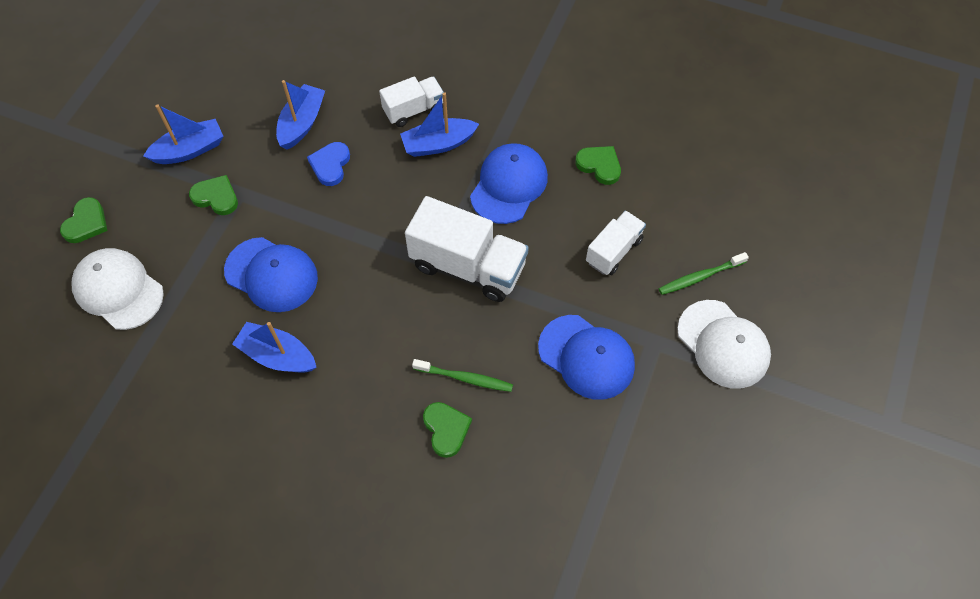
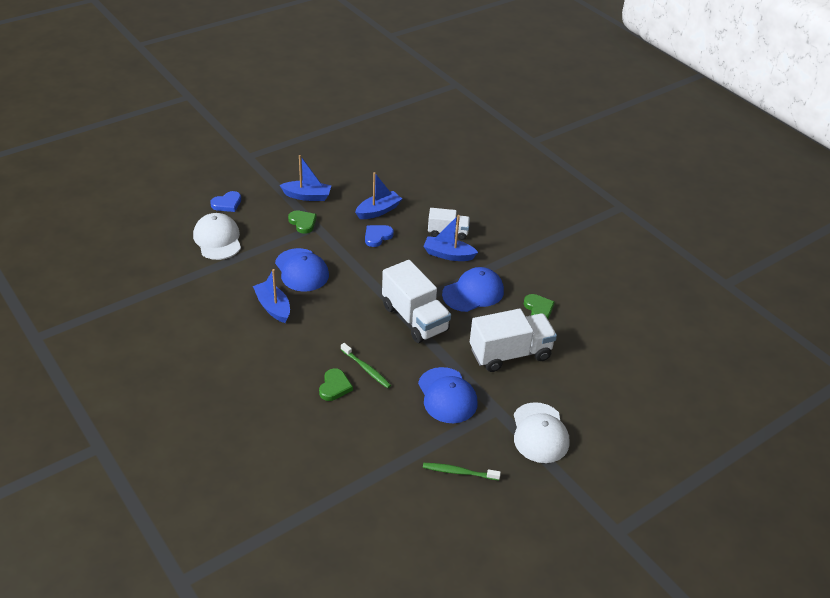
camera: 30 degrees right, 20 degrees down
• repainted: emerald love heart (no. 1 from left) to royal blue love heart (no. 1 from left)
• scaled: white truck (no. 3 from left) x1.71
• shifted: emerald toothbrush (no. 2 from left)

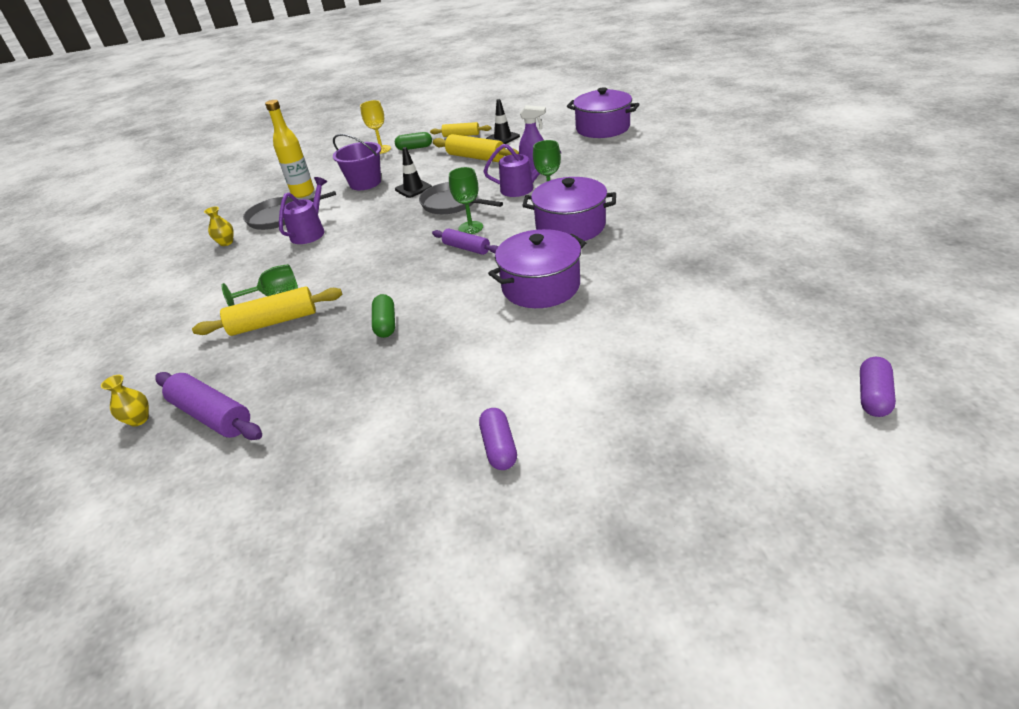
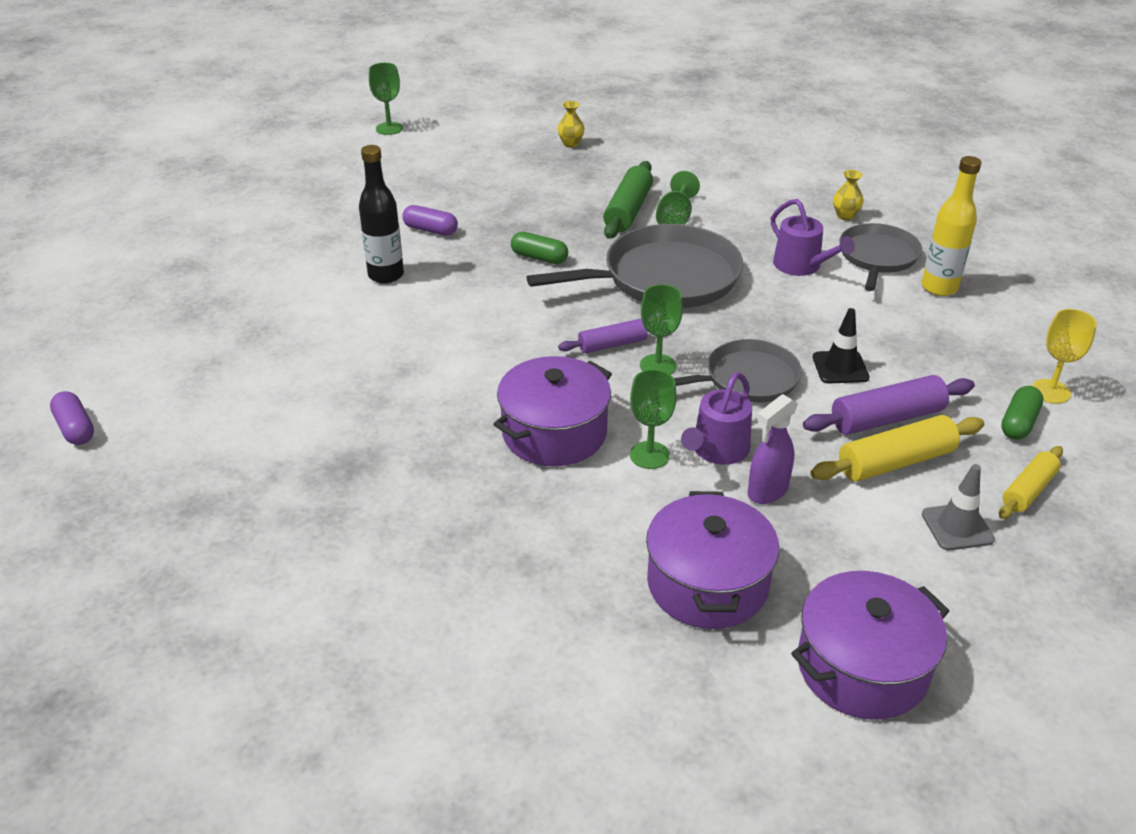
camera: 120 degrees right, 0 degrees up
• repainted: jet-black safety cone (no. 2 from left) to grey safety cone
• gone: purple pail
• shifted: purple pot (no. 1 from left in the first image) to purple pot (no. 2 from left)
• repainted: yellow dough roller (no. 1 from left) to emerald dough roller
• shifted: purple dough roller (no. 1 from left in the first image) to purple dough roller (no. 2 from left)
• shifted: purple pill shape (no. 1 from left in the first image) to purple pill shape (no. 2 from left)
• new: emerald goblet (no. 1 from left)
• new: jet-black drink bottle
• new: grey frying pan (no. 1 from left)

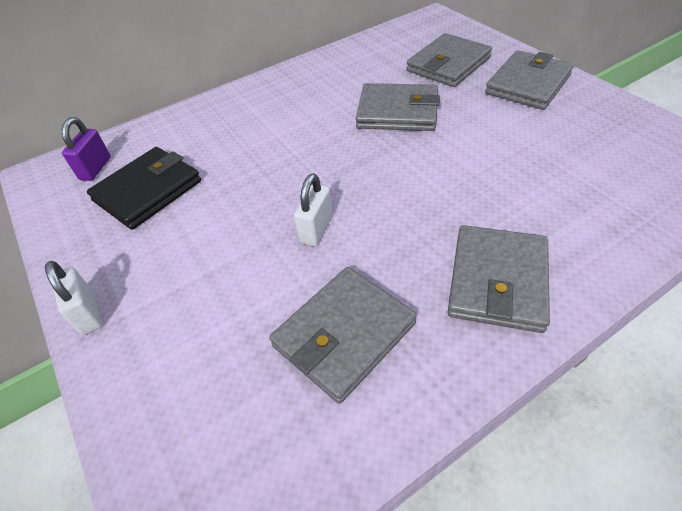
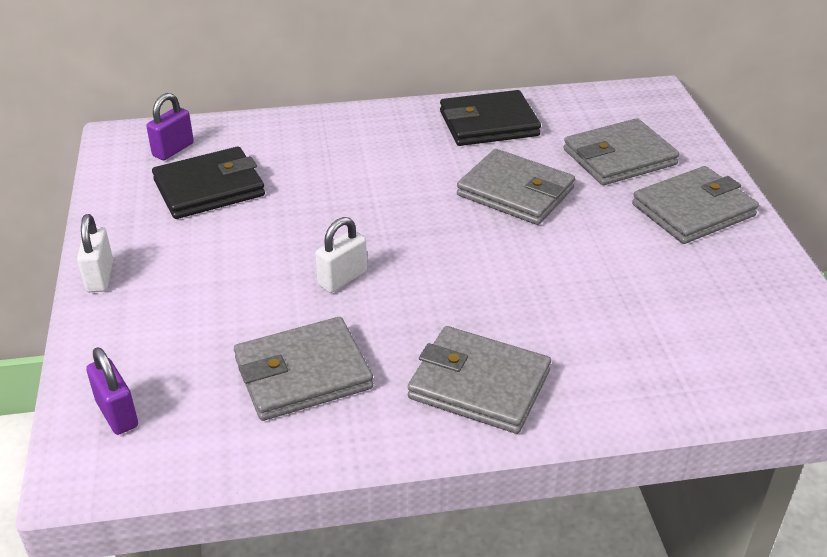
camera: 20 degrees right, 10 degrees down
• rotated: grey billfold (no. 4 from left in the first image) 75 degrees clockwise
• new: jet-black billfold (no. 2 from left)
• new: purple small lock (no. 1 from left)

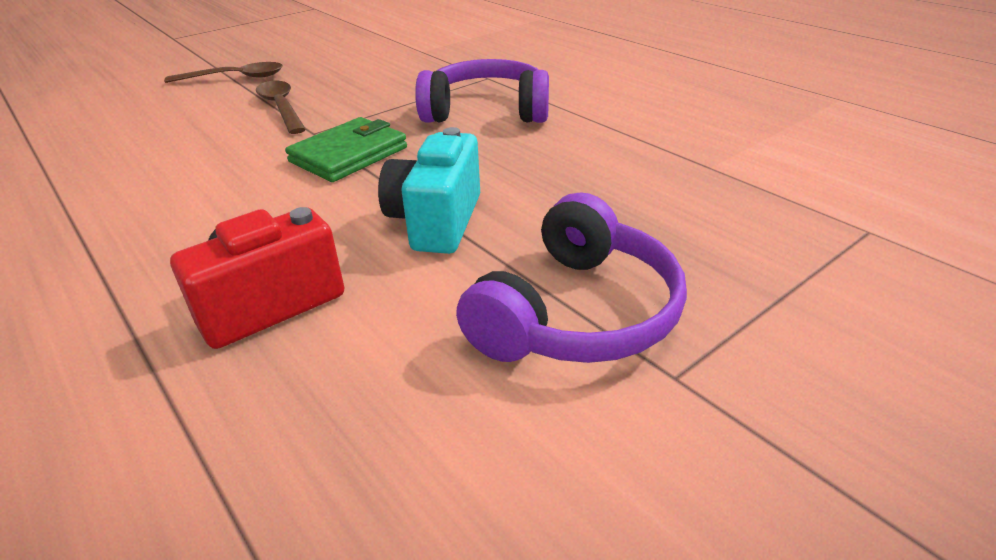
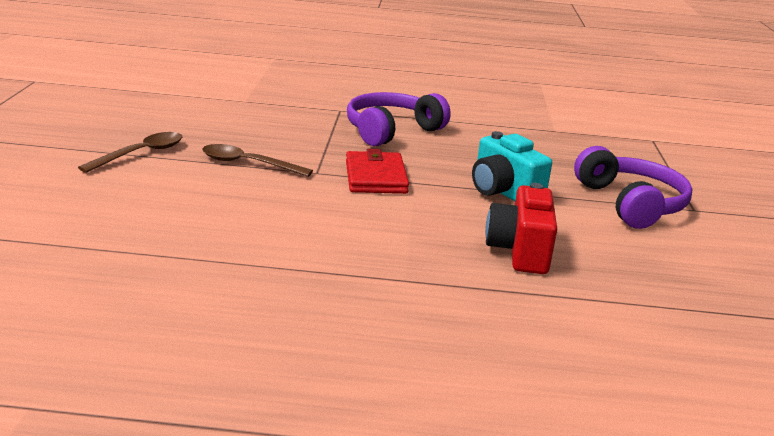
camera: 50 degrees left, 10 degrees down
• repainted: emerald billfold to crimson billfold

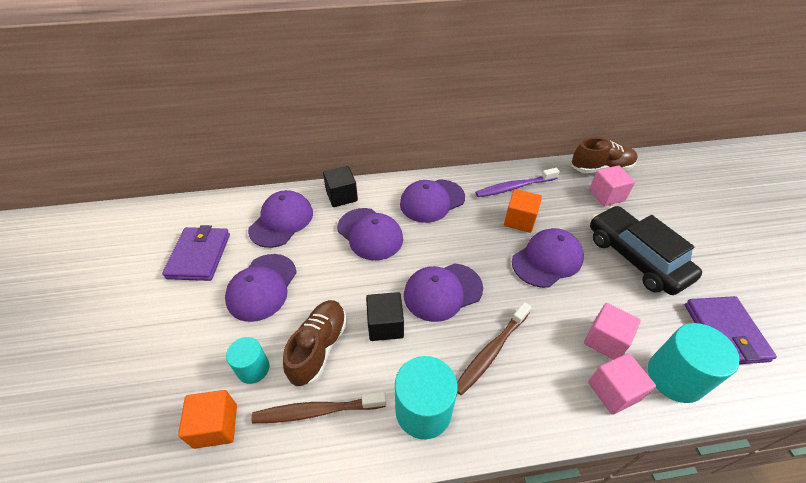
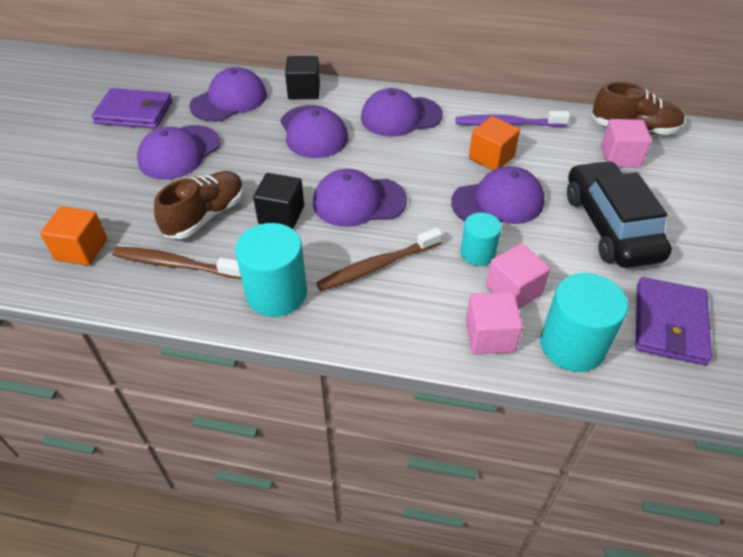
camera: 20 degrees right, 0 degrees up
• rotated: purple billfold (no. 1 from left) 75 degrees clockwise
• shifted: turquoise cylinder shape (no. 1 from left in the first image) to turquoise cylinder shape (no. 2 from left)

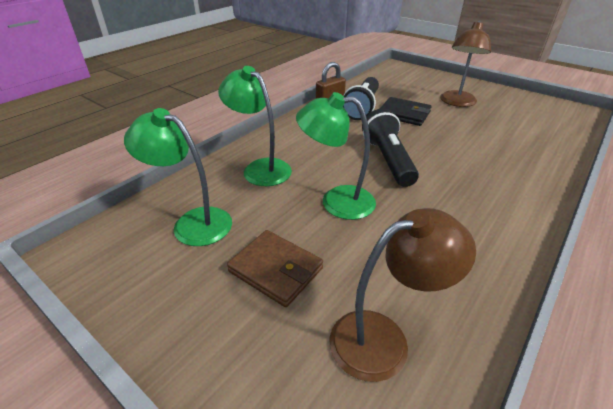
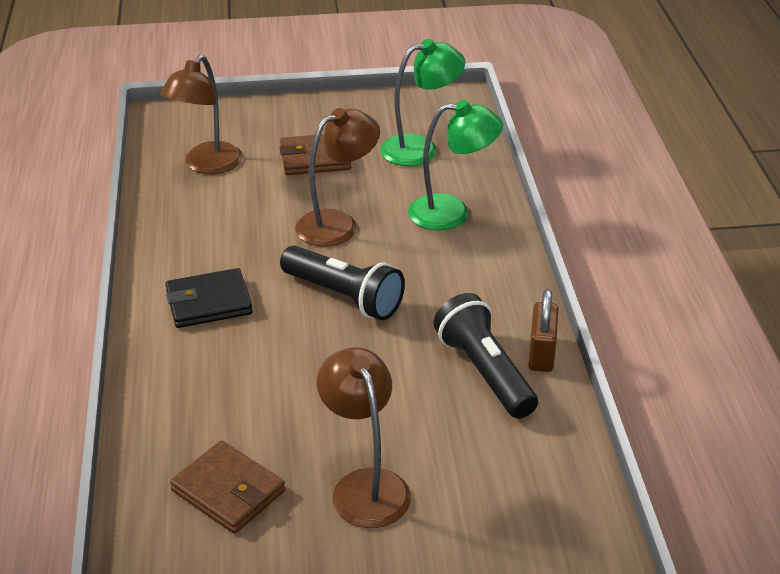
camera: 135 degrees right, 0 degrees up
• repainted: emerald reading lamp (no. 3 from left) to russet reading lamp (no. 2 from left)
• shifted: jet-black billfold
• new: russet billfold (no. 1 from left)

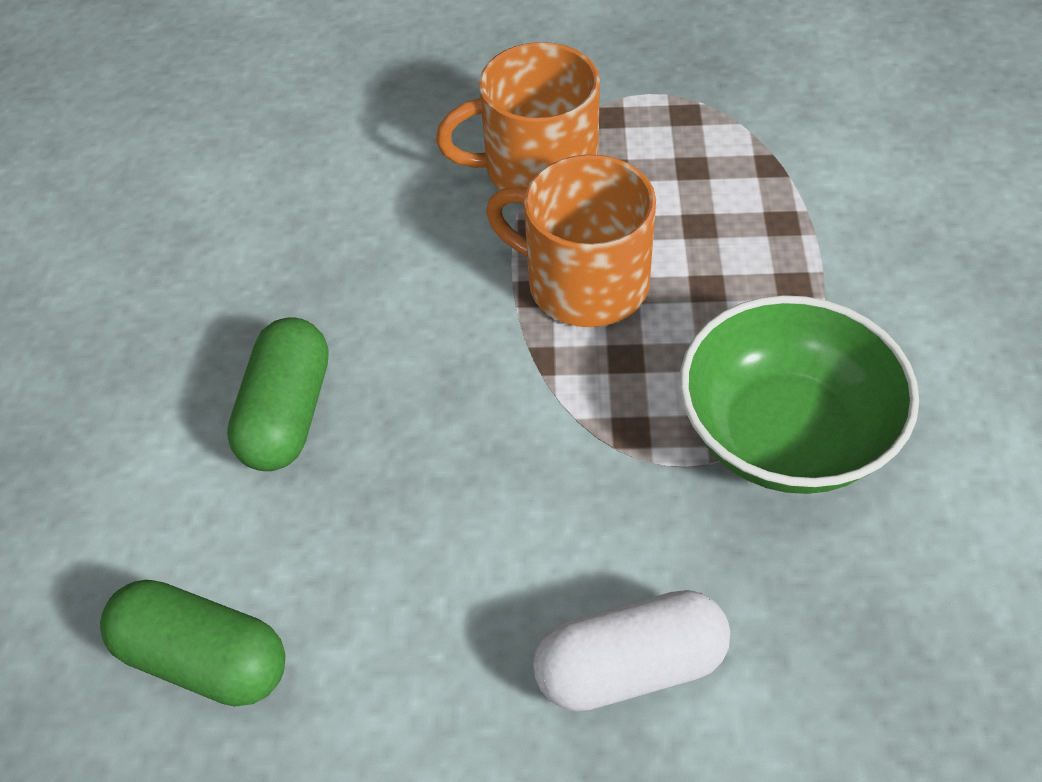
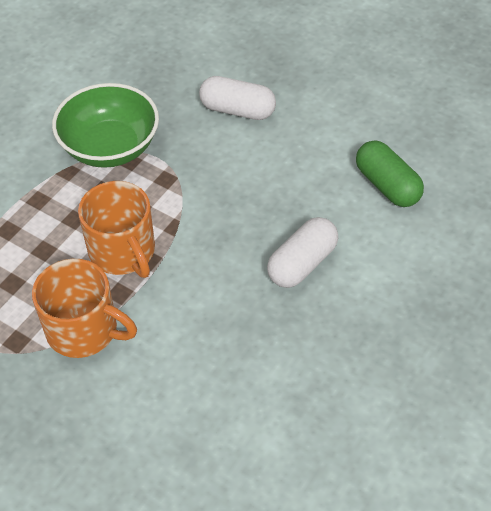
camera: 150 degrees left, 0 degrees up
• repainted: emerald pill shape (no. 2 from left) to white pill shape (no. 2 from left)

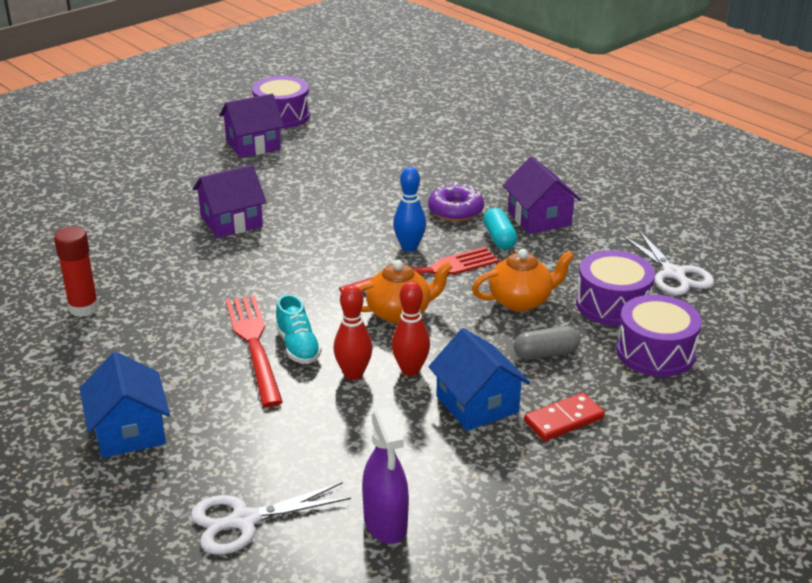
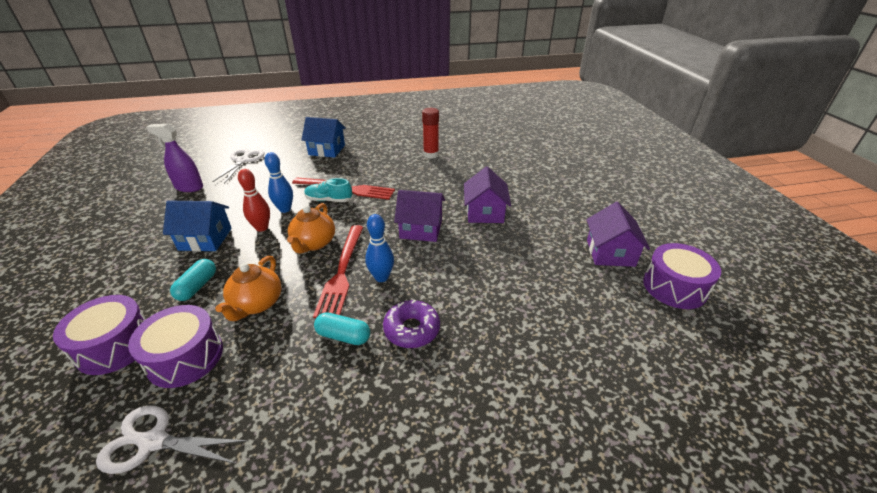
camera: 120 degrees right, 5 degrees up
• shifted: purple cottage (no. 3 from left in the first image) to purple cottage (no. 1 from left)
• repainted: crimson skittle (no. 1 from left) to royal blue skittle (no. 1 from left)
• repainted: grey pill shape to turquoise pill shape (no. 1 from left)
• gone: crimson domino piece

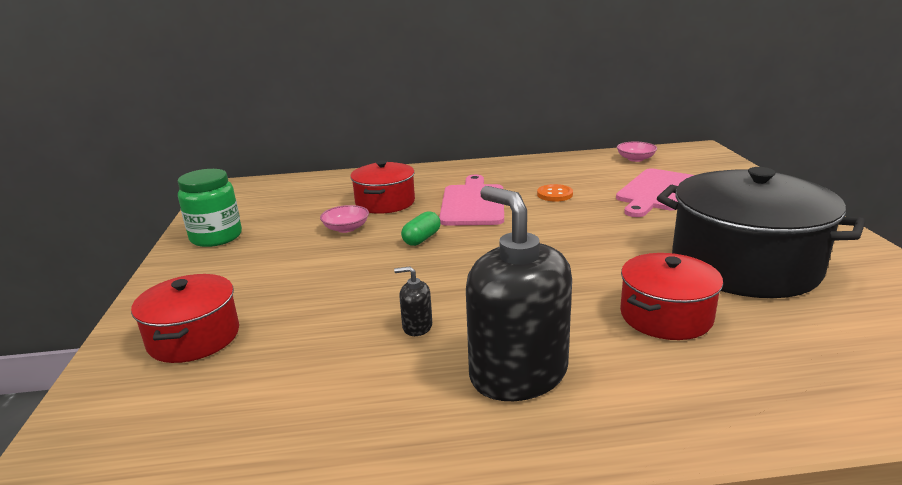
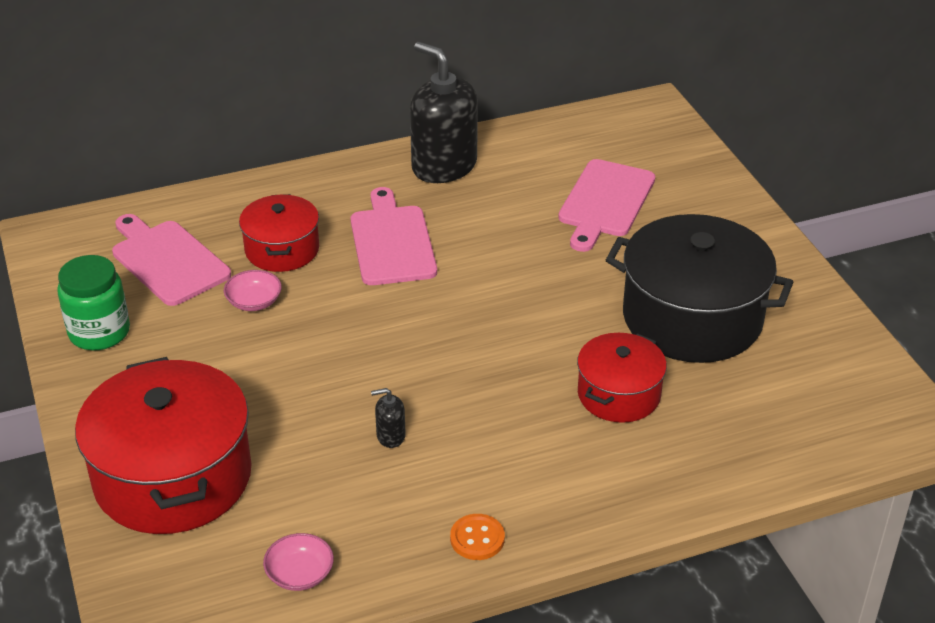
camera: 15 degrees left, 15 degrees up
• shifted: rosy serving bowl (no. 2 from left)
• shifted: orange-coloured shirt button
• shifted: jet-black pump bottle (no. 2 from left)
• gone: emerald pill shape
• scaled: crimson pot (no. 1 from left) x1.78
• new: rosy bread board (no. 1 from left)

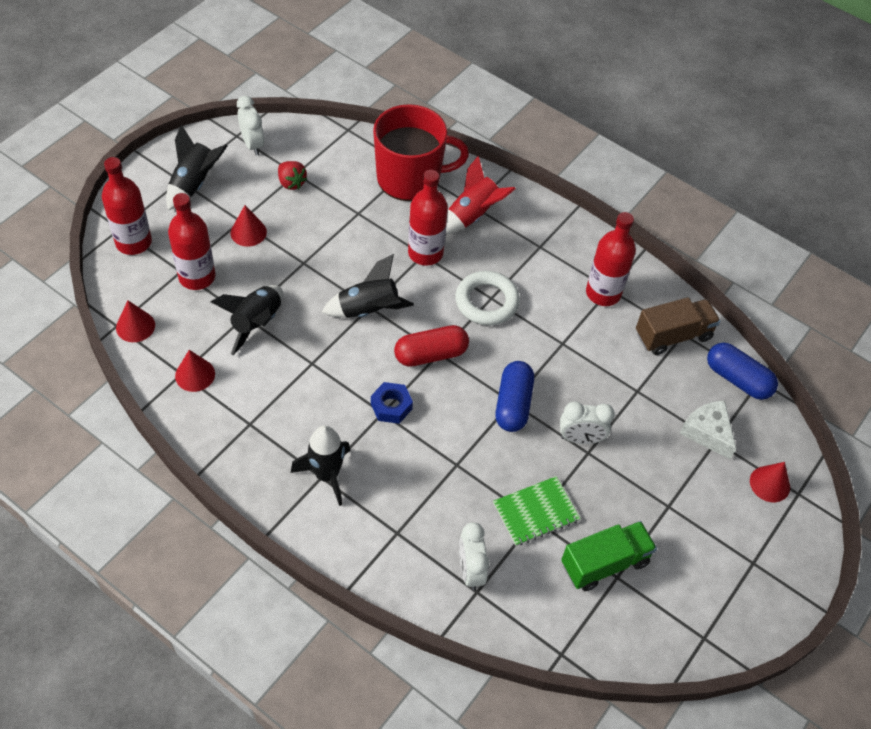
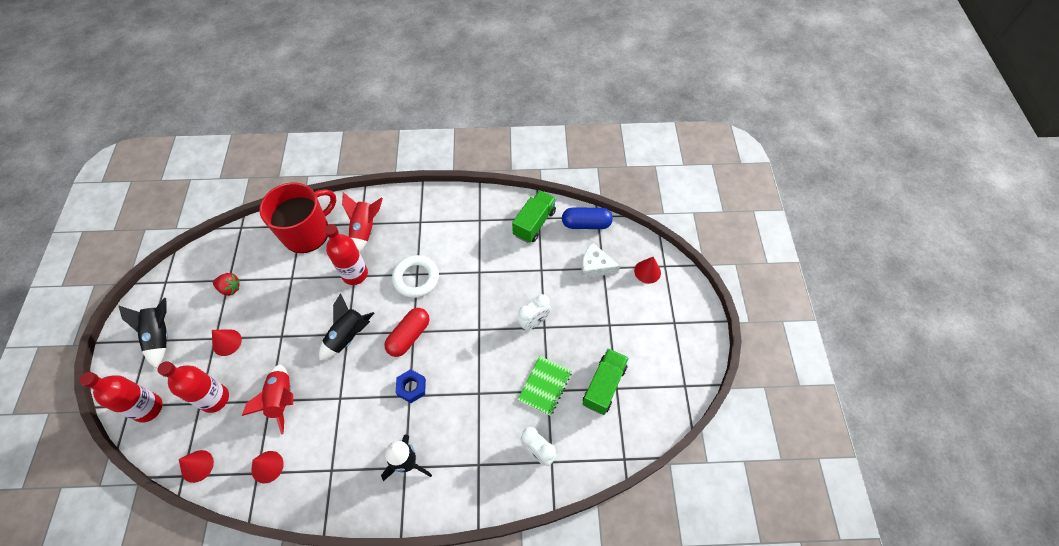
camera: 35 degrees left, 5 degrees up
• gone: white bedside clock (no. 1 from left)
• gone: crimson drink bottle (no. 4 from left)
• repainted: jet-black rocket (no. 2 from left) to crimson rocket (no. 1 from left)
• repainted: russet truck to emerald truck (no. 1 from left)
• gone: royal blue pill shape (no. 1 from left)

